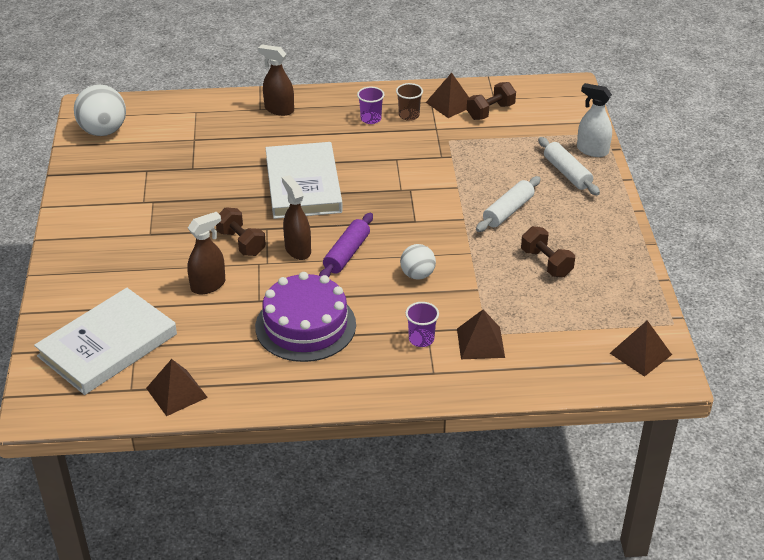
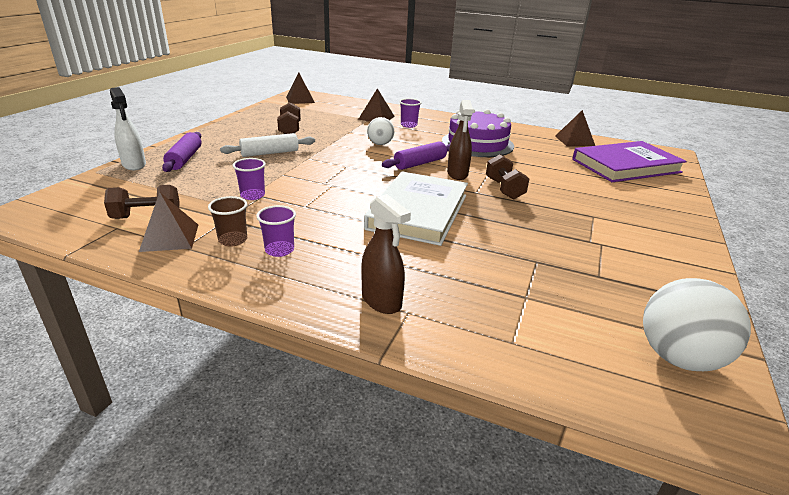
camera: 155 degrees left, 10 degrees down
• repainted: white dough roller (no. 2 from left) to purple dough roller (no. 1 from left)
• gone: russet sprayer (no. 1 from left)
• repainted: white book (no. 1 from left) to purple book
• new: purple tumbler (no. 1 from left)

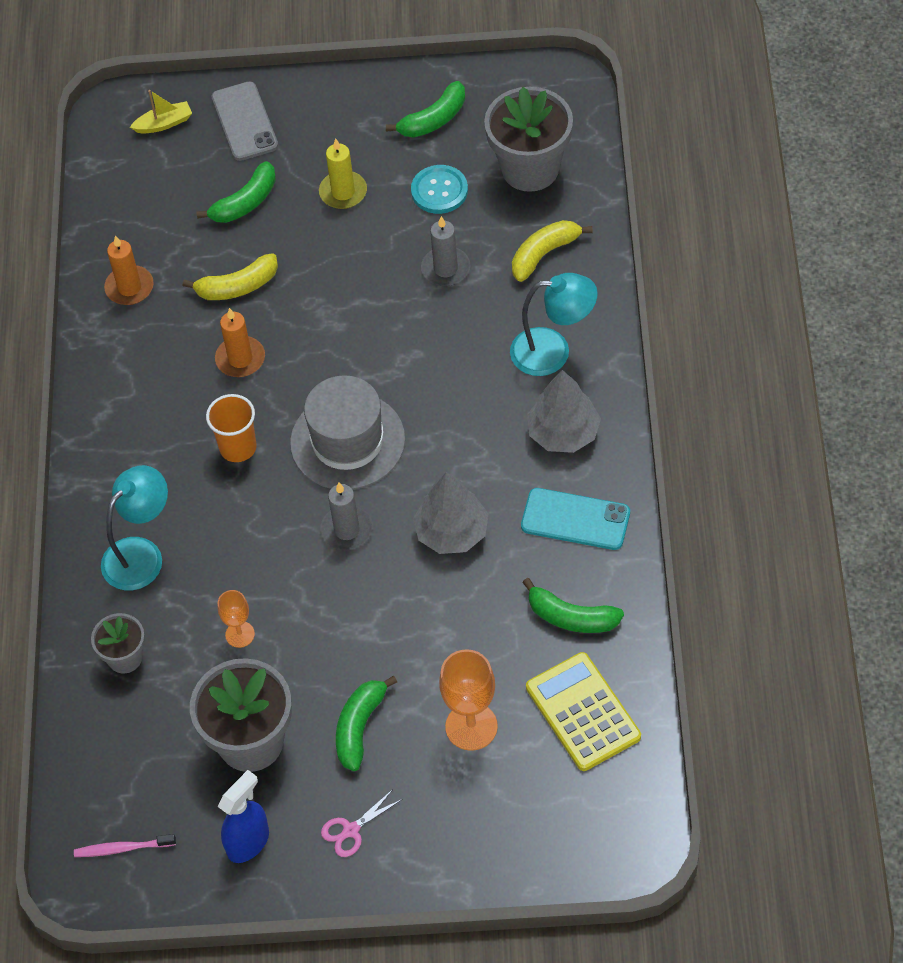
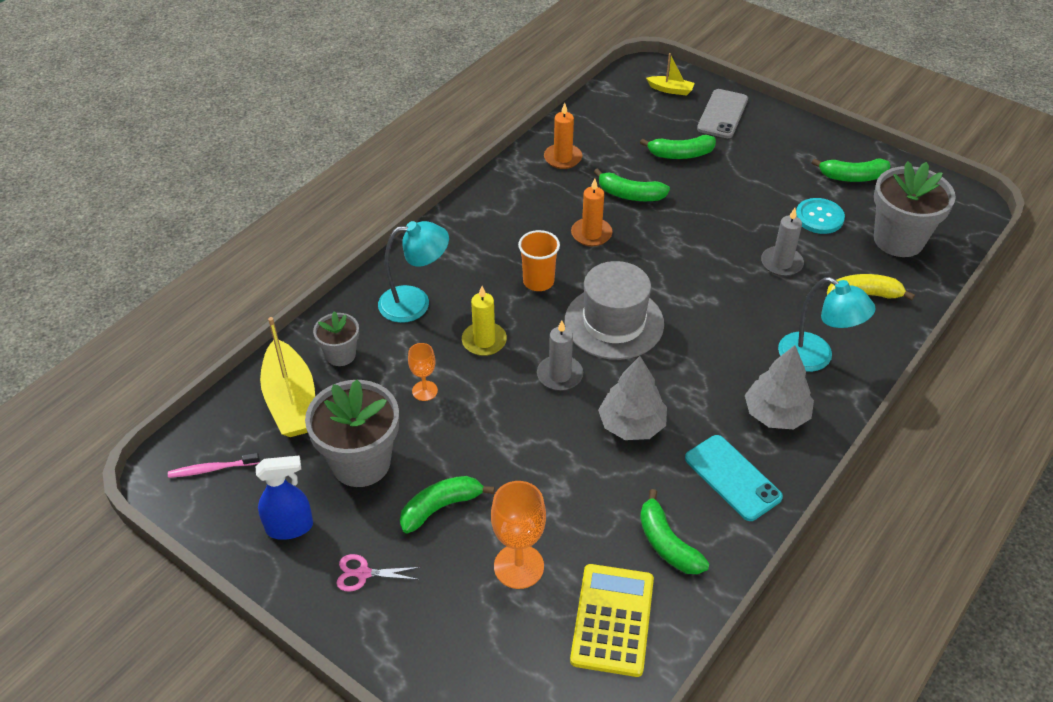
camera: 35 degrees right, 10 degrees down
• shifted: yellow wax candle
• repainted: yellow toy banana (no. 1 from left) to emerald toy banana (no. 2 from left)
• rotated: rosy toothbrush 45 degrees counterclockwise
• new: yellow boat (no. 1 from left)

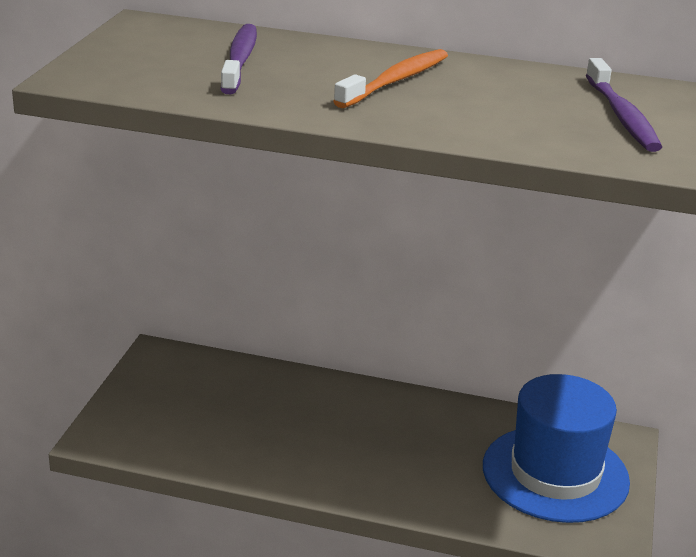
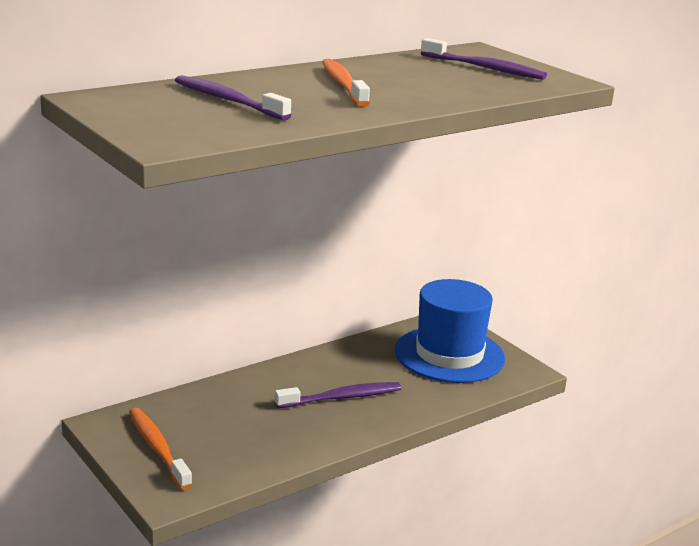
camera: 50 degrees left, 5 degrees down
• new: purple toothbrush (no. 2 from left)
• new: orange-coloured toothbrush (no. 1 from left)

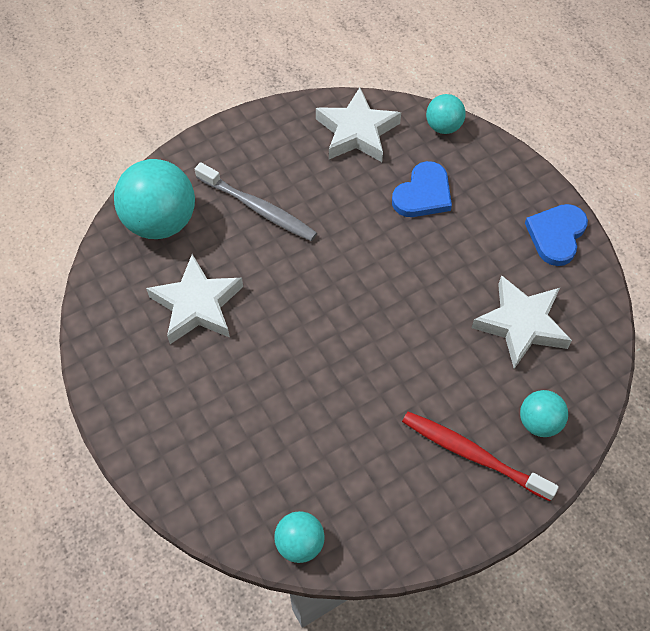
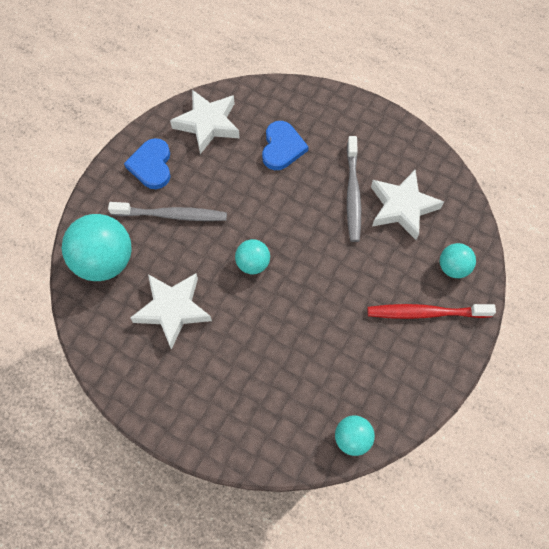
camera: 30 degrees left, 5 degrees up
• shifted: turquoise sphere (no. 3 from left in the first image) to turquoise sphere (no. 2 from left)
• shifted: royal blue love heart (no. 2 from left in the first image) to royal blue love heart (no. 1 from left)
• new: grey toothbrush (no. 2 from left)

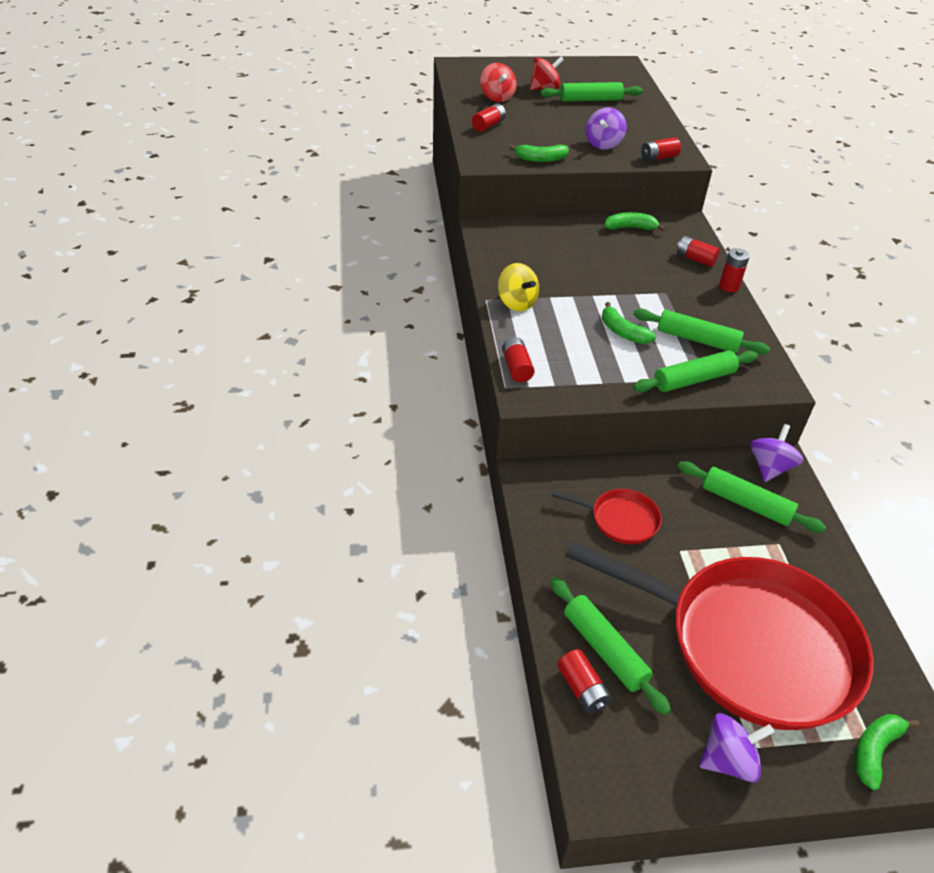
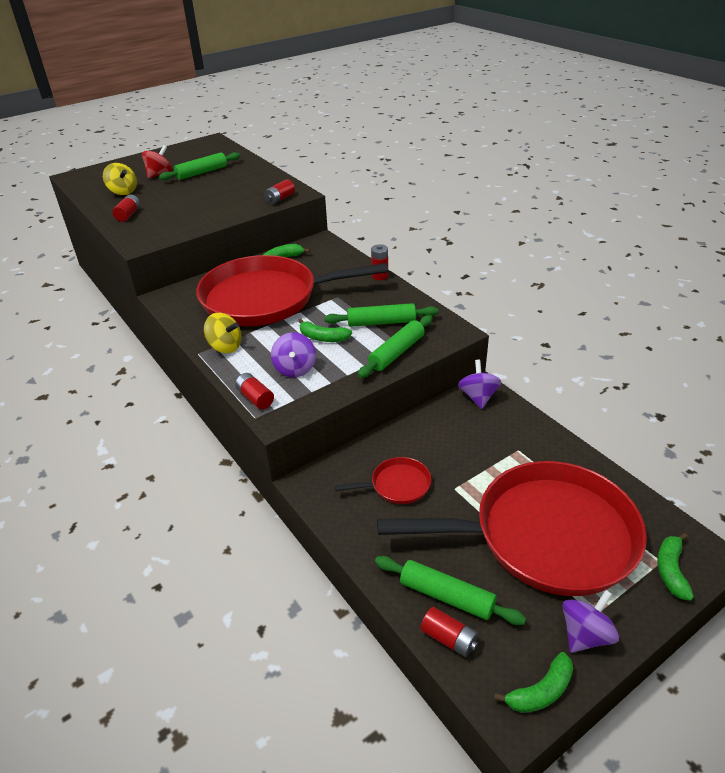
camera: 25 degrees left, 5 degrees down
• repainted: crimson spinning top (no. 1 from left) to yellow spinning top (no. 1 from left)
• shifted: purple spinning top (no. 1 from left)
• shifted: emerald toy banana (no. 1 from left in the first image) to emerald toy banana (no. 3 from left)
• gone: crimson power cell (no. 5 from left)
• gone: emerald dough roller (no. 5 from left)
• new: crimson frying pan (no. 1 from left)

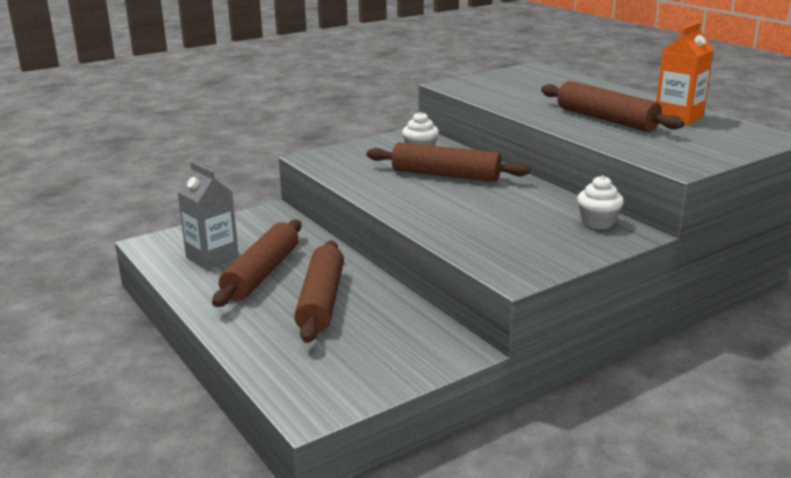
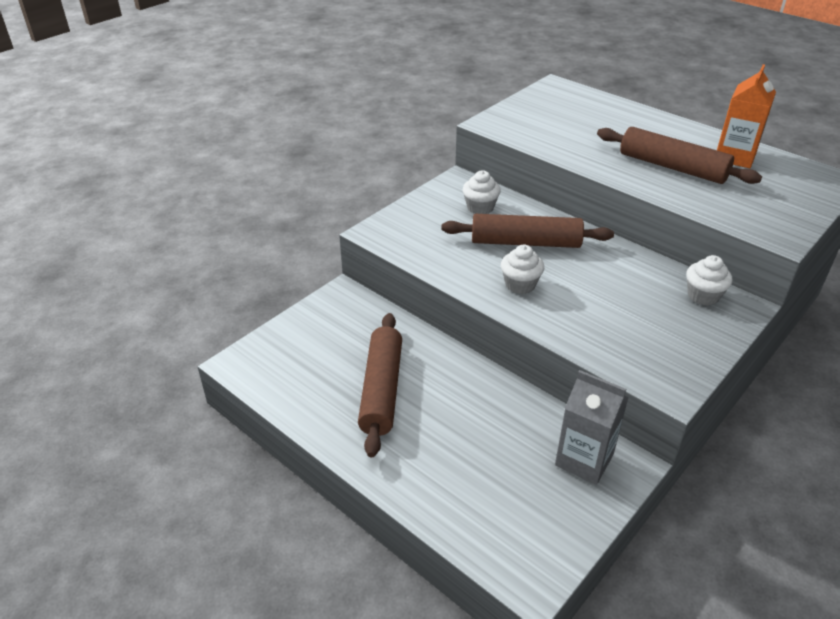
camera: 15 degrees left, 15 degrees up
• shifted: grey juice carton
• gone: russet dough roller (no. 2 from left)
• new: white cupcake (no. 2 from left)

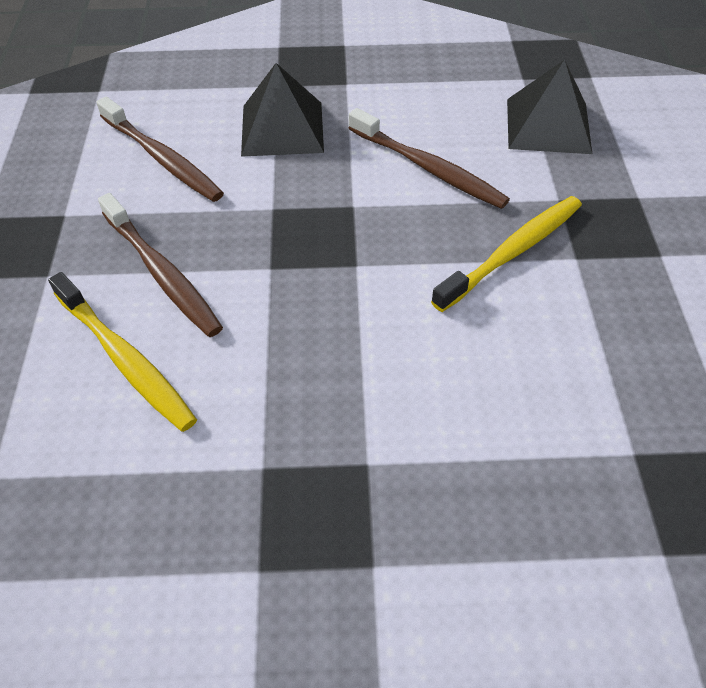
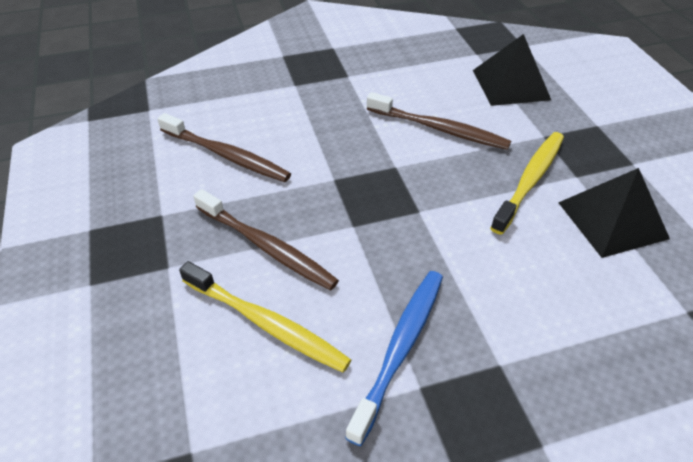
camera: 15 degrees left, 5 degrees down
• shifted: jet-black pyramid (no. 1 from left in the first image) to jet-black pyramid (no. 2 from left)
• new: royal blue toothbrush

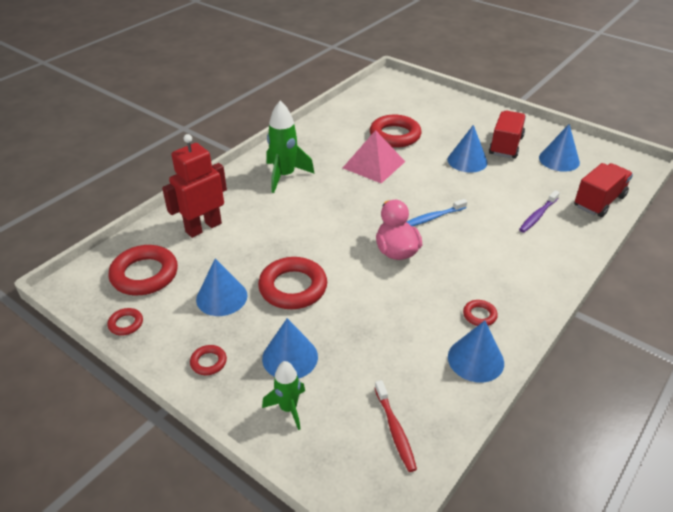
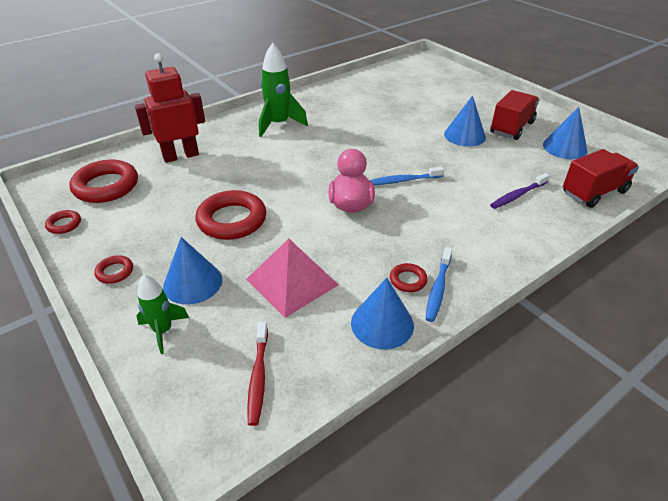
camera: 15 degrees right, 0 degrees up
• gone: crimson hoop (no. 5 from left)
• shifted: rosy pyramid
• gone: royal blue cone shape (no. 1 from left)
• new: royal blue toothbrush (no. 2 from left)

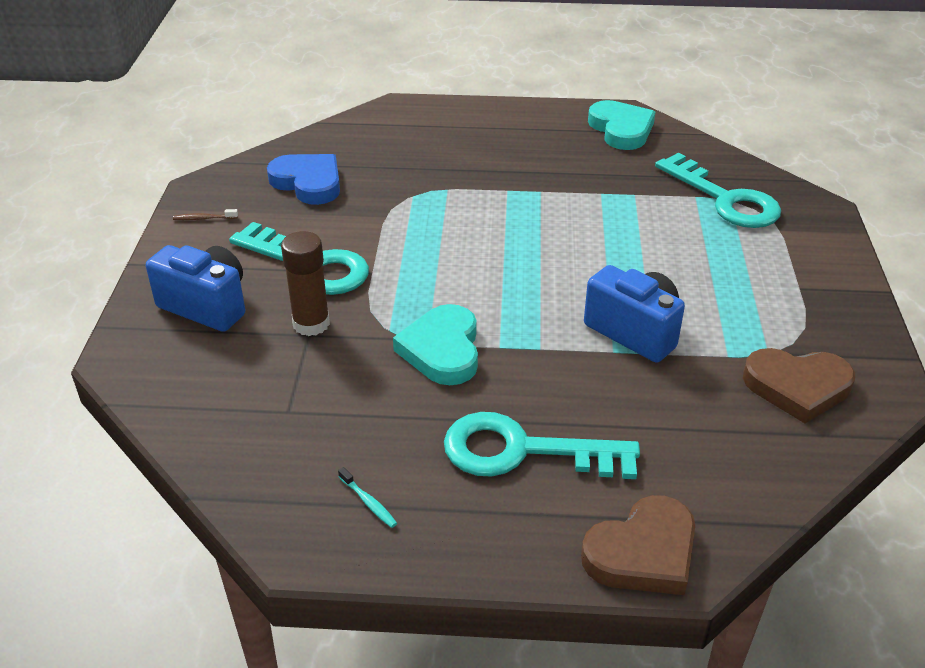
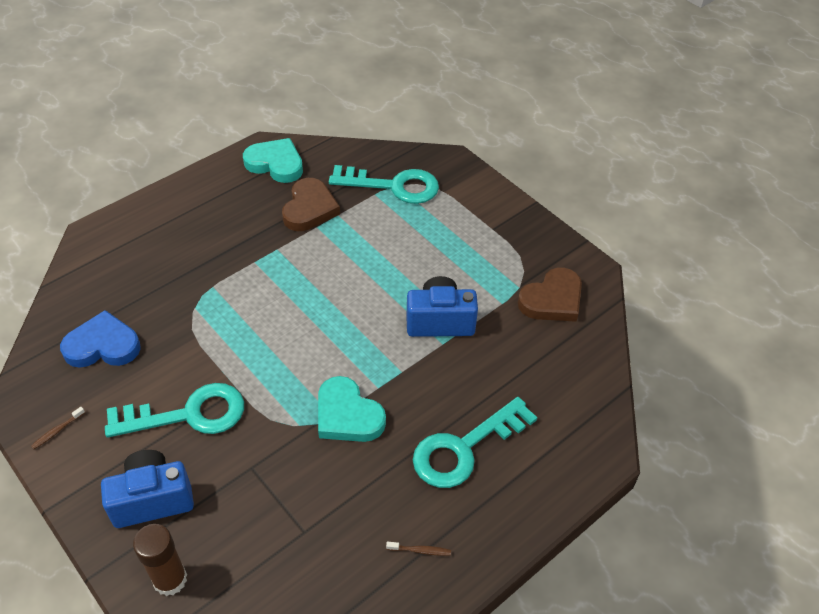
camera: 45 degrees left, 10 degrees up
• shifted: russet glue
• repainted: turquoise toothbrush to russet toothbrush (no. 2 from left)
• shifted: russet love heart (no. 1 from left)

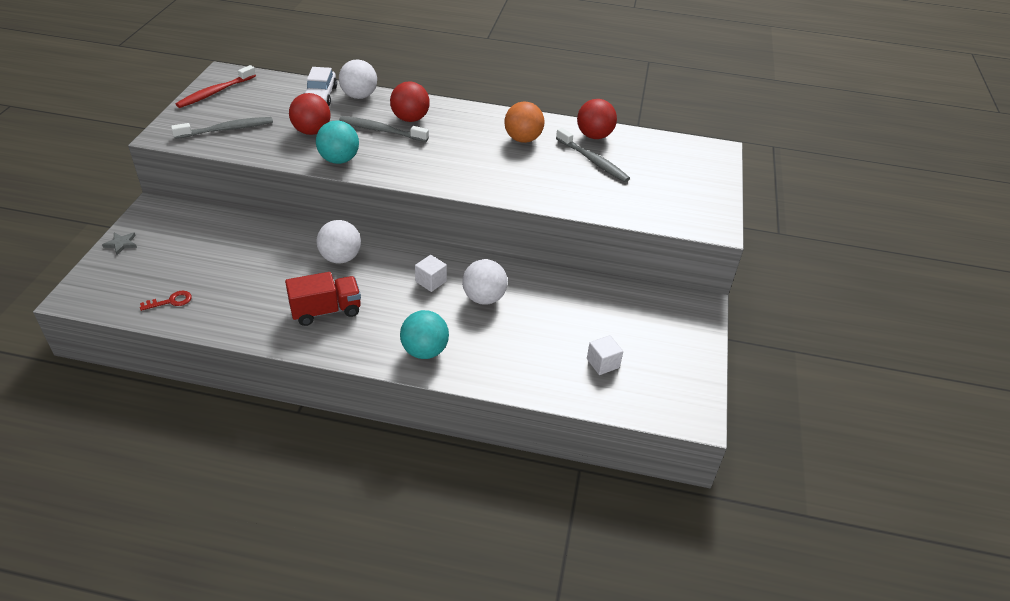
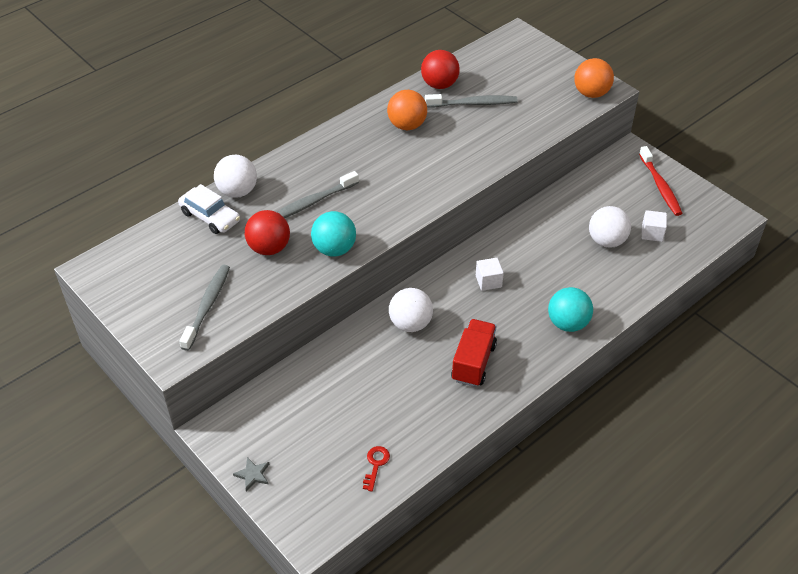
camera: 50 degrees left, 5 degrees up
• shifted: crimson toothbrush
• gone: crimson sphere (no. 2 from left)
• shifted: white sphere (no. 3 from left)
• new: orange-coloured sphere (no. 2 from left)

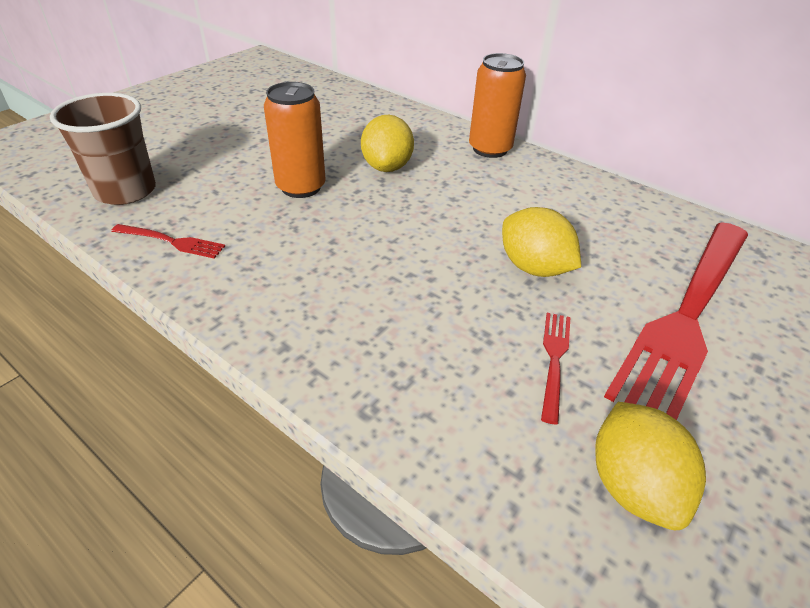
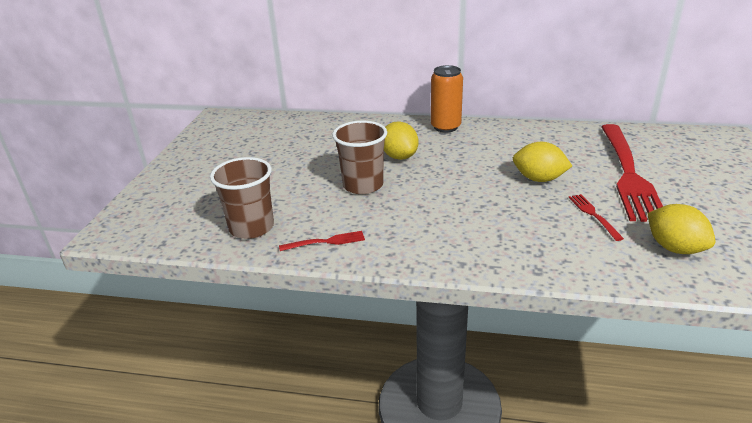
camera: 25 degrees left, 10 degrees down
• swapped: orange-coloured tin (no. 1 from left) to russet tumbler (no. 2 from left)

